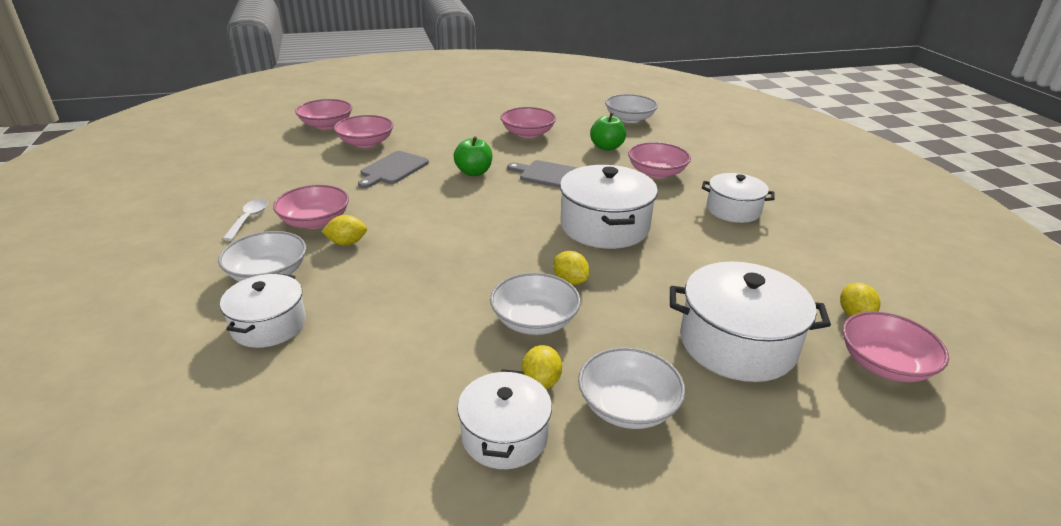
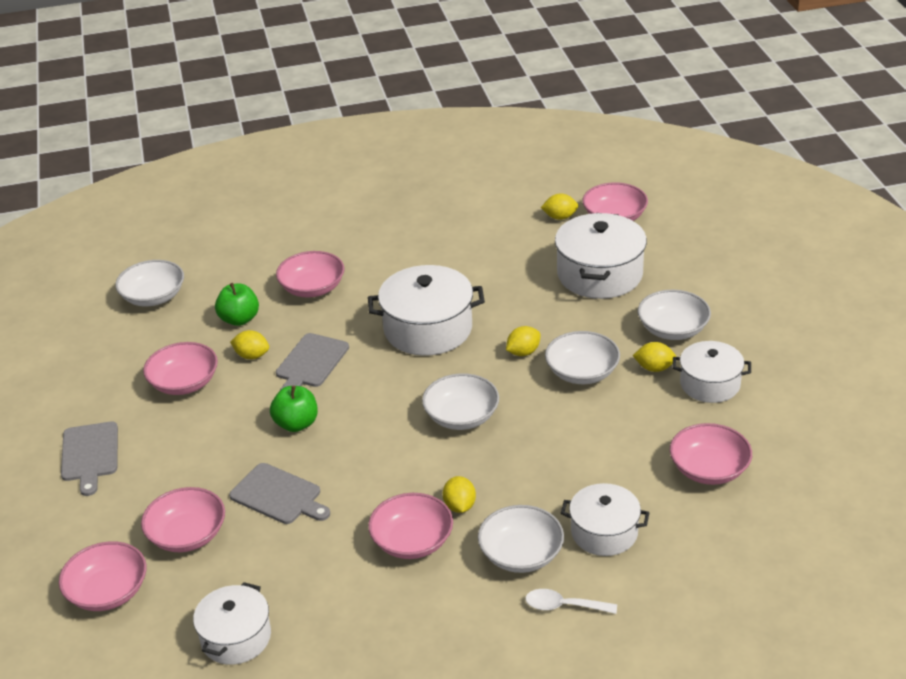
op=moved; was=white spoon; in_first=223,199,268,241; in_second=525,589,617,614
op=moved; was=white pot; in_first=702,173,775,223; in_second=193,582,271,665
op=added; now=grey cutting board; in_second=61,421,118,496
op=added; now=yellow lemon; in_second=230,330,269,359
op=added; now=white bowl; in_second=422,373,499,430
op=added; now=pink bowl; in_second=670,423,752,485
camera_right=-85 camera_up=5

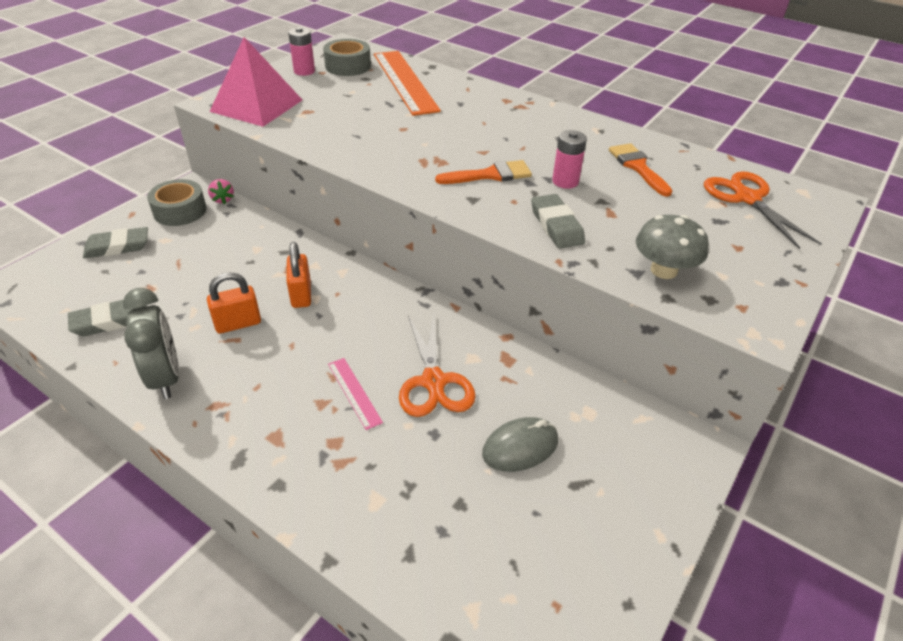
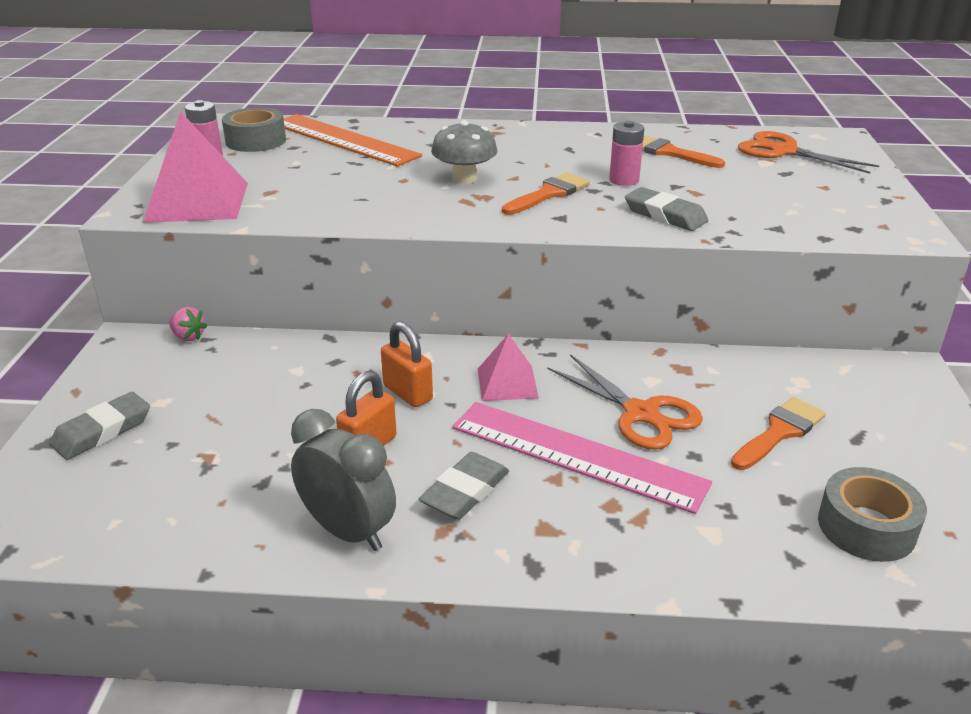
op=moved; was=grey eraser; in_first=68,300,147,336; in_second=419,452,509,520
op=moved; was=grey tape; in_first=147,179,206,226; in_second=818,467,927,562
op=resized; was=pink ruler; in_first=328,358,383,430; in_second=452,402,712,514; ratio=2.18
op=replaced; was=grey mouse; now=orange brush; in_first=482,417,558,472; in_second=731,397,826,470
op=moved; was=grey mushroom; in_first=636,215,709,279; in_second=431,120,498,184
op=added; now=pink pyramid; in_second=478,334,539,401
camera_right=-30 camera_up=-10

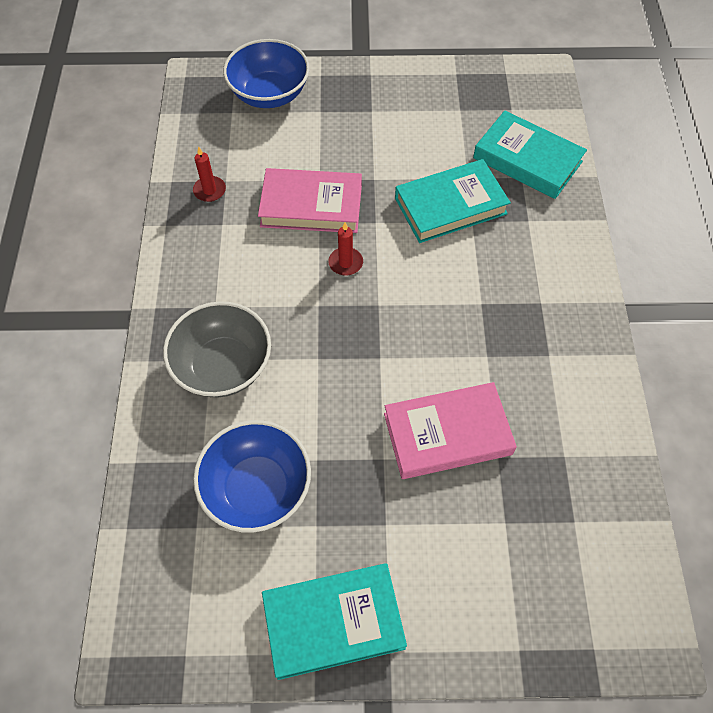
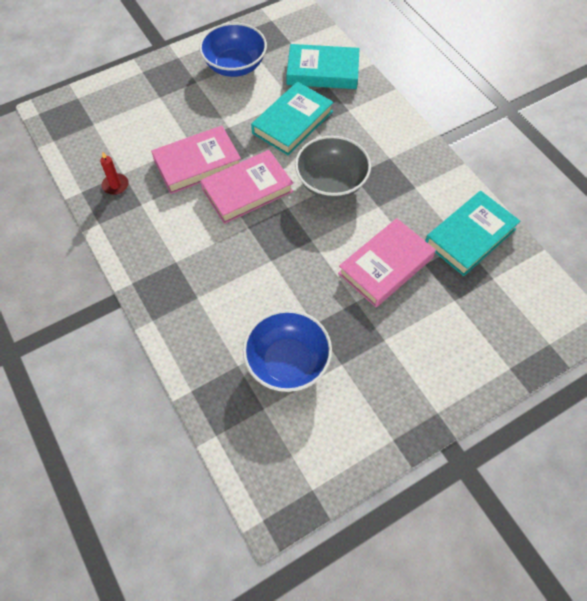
op=moved; was=grey bowl; in_first=163,301,271,397; in_second=295,136,371,200
op=moved; was=blue bowl; in_first=223,39,310,108; in_second=199,23,267,77
op=moved; was=turquoise book; in_first=262,563,407,680; in_second=425,191,520,276
op=replaced; was=red candle; now=pink book; in_first=328,222,363,276; in_second=200,150,293,224
camera_right=-30 camera_up=0

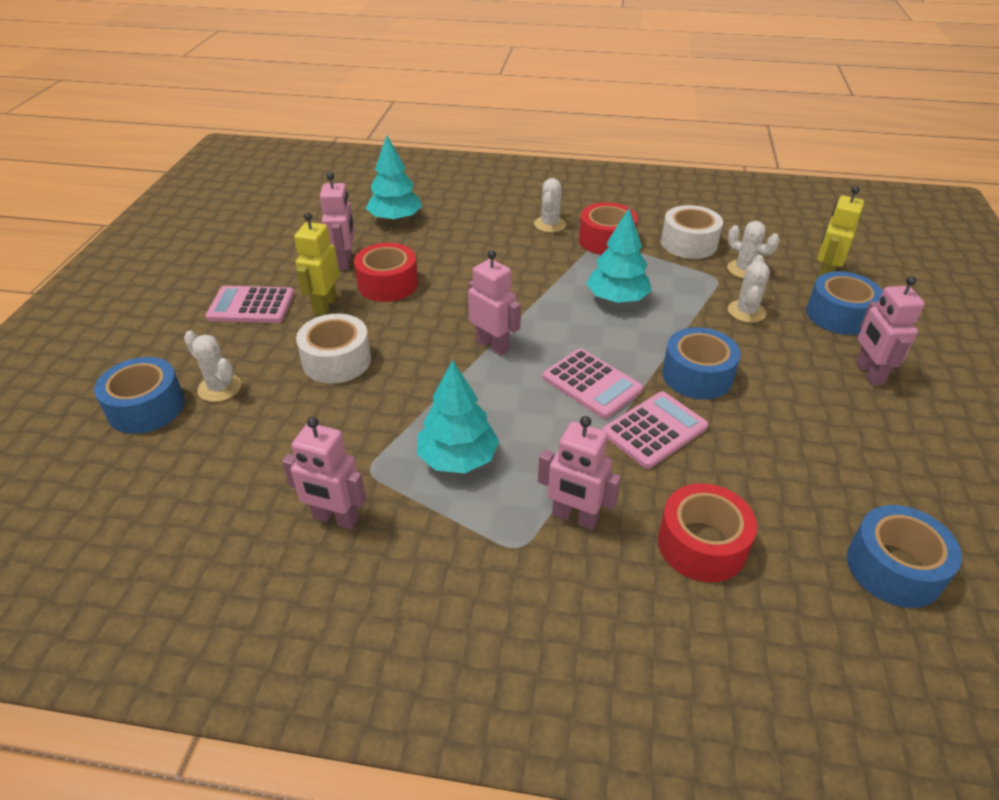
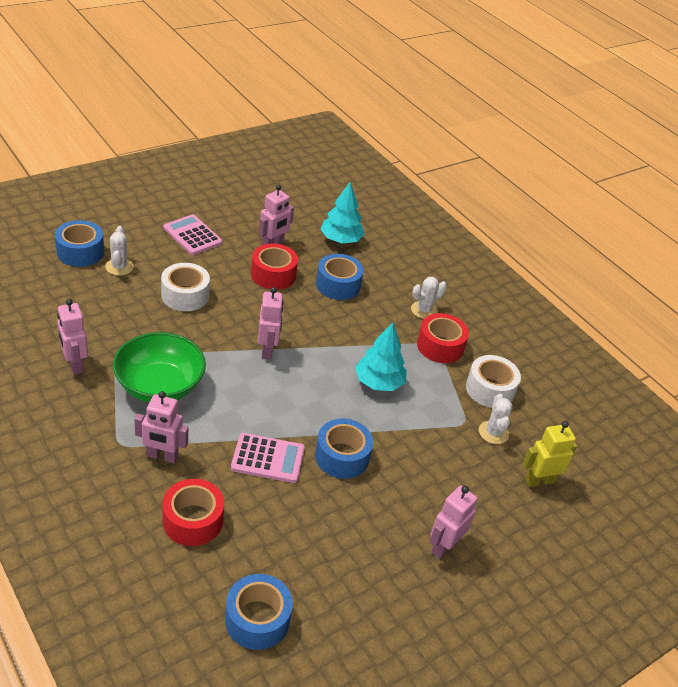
op=removed; was=yellow robot; in_first=294,212,340,315
op=replaced; was=turquoise tree; now=green bowl; in_first=417,360,499,473; in_second=113,332,206,402
op=turned; was=pink robot; in_first=538,416,621,530; in_second=134,391,188,463; clockwise=-60
op=removed; was=pink calculator; in_first=543,349,643,419
op=removed; was=white cactus; in_first=728,255,770,323
op=moved; was=blue tape; in_first=806,271,883,335; in_second=316,254,364,300
camera_right=40 camera_up=0

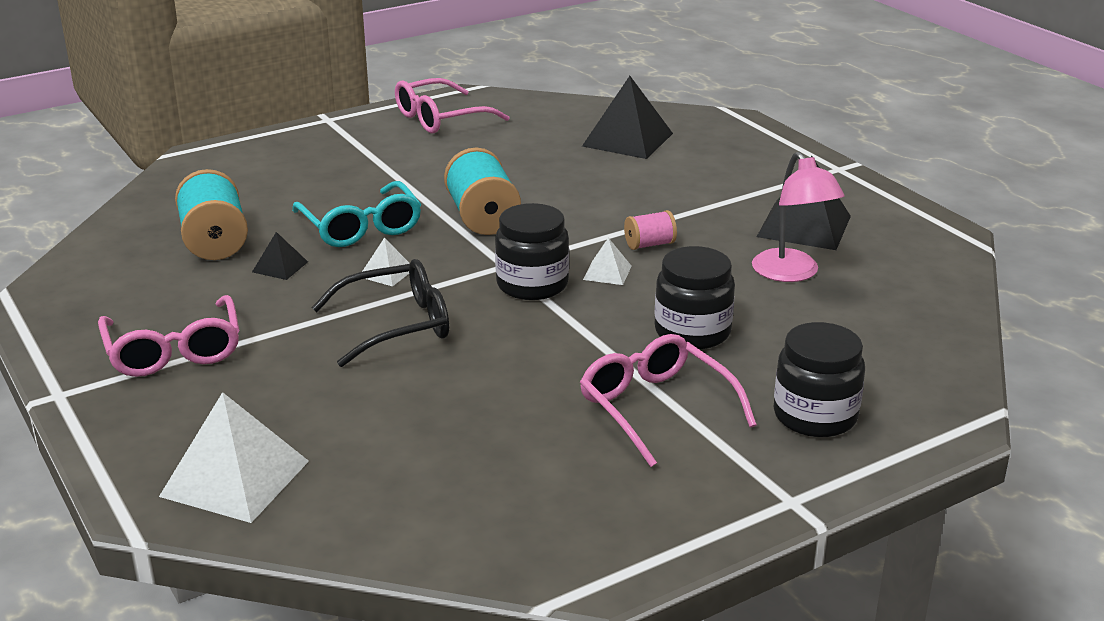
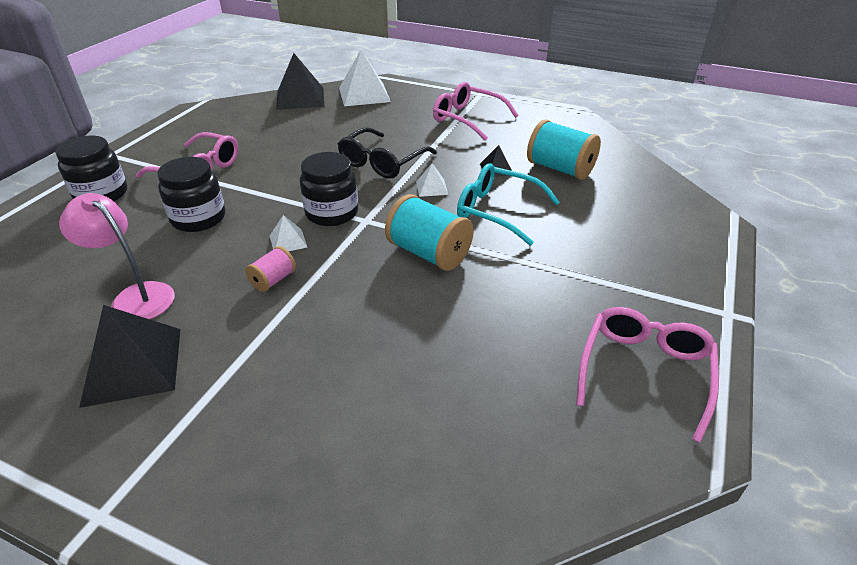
op=moved; was=black pyramid; in_first=582,76,673,159; in_second=276,53,324,110
camera_right=145 camera_up=10

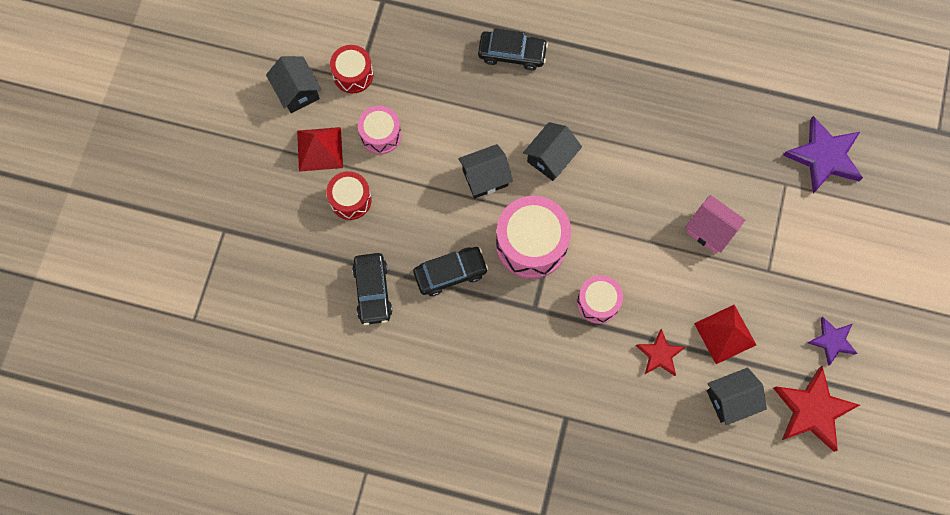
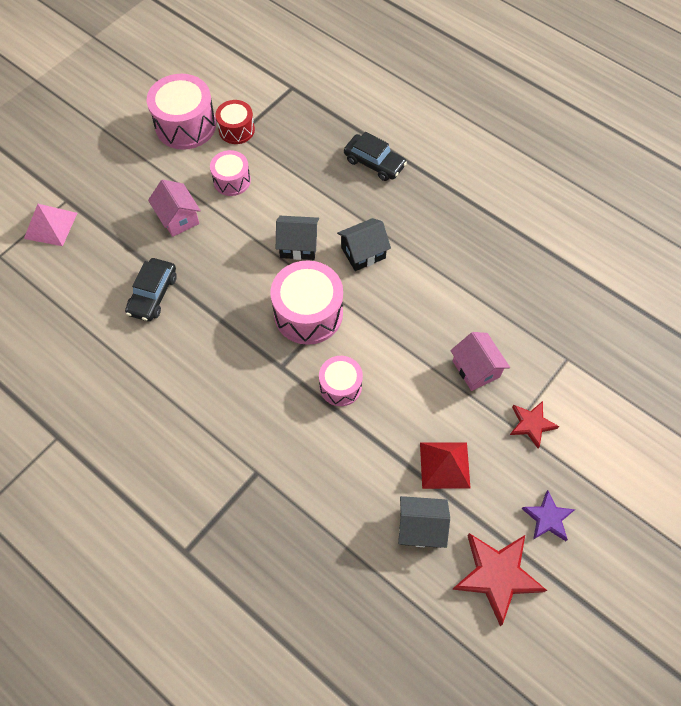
op=replaced; was=black house; now=pink drum; in_first=266,56,322,113; in_second=147,74,216,150
op=removed; was=red pyramid; in_first=297,127,343,172
op=replaced; was=red drum; now=pink house; in_first=326,171,372,220; in_second=148,179,201,237
op=removed; was=black car; in_first=413,247,488,296
op=moved; was=red star; in_first=636,329,685,376; in_second=510,401,559,448
op=removed; was=purple star; in_first=783,116,863,194
op=added; now=pink pyramid; in_second=24,204,77,246
camera_right=25 camera_up=-10

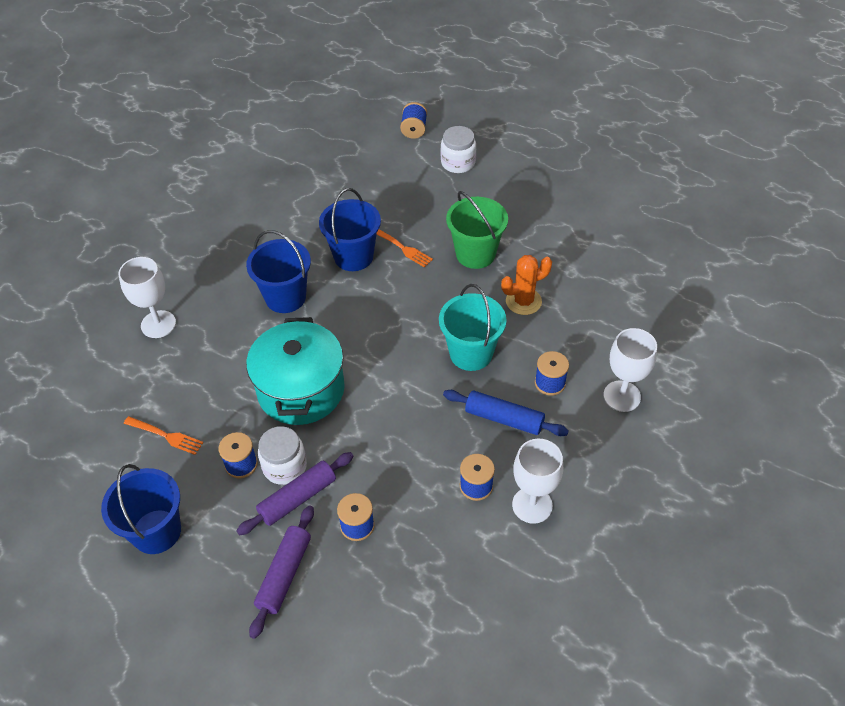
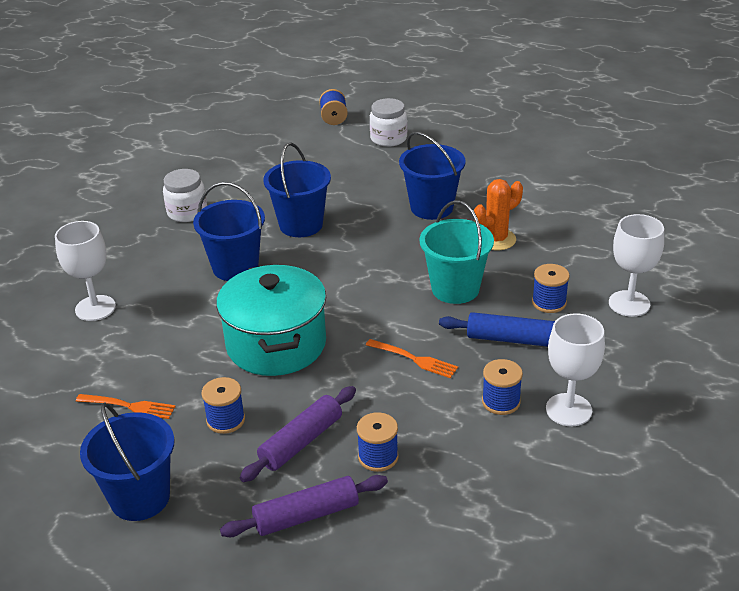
op=turned; was=purple rolling pin; in_first=249,505,314,639; in_second=220,475,388,538; clockwise=60
op=moved; was=white jar; in_first=258,426,307,485; in_second=163,169,207,222
op=moved; was=orange fork; in_first=377,229,433,267; in_second=366,339,458,378
op=recoloured; was=green bucket; now=blue bucket; in_first=446,191,508,269; in_second=399,132,466,220
camera_right=-10 camera_up=-15

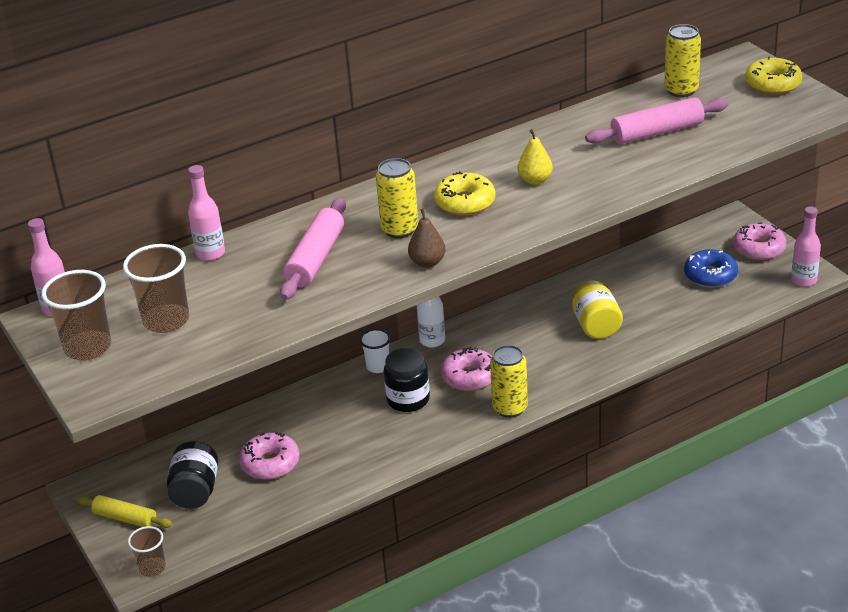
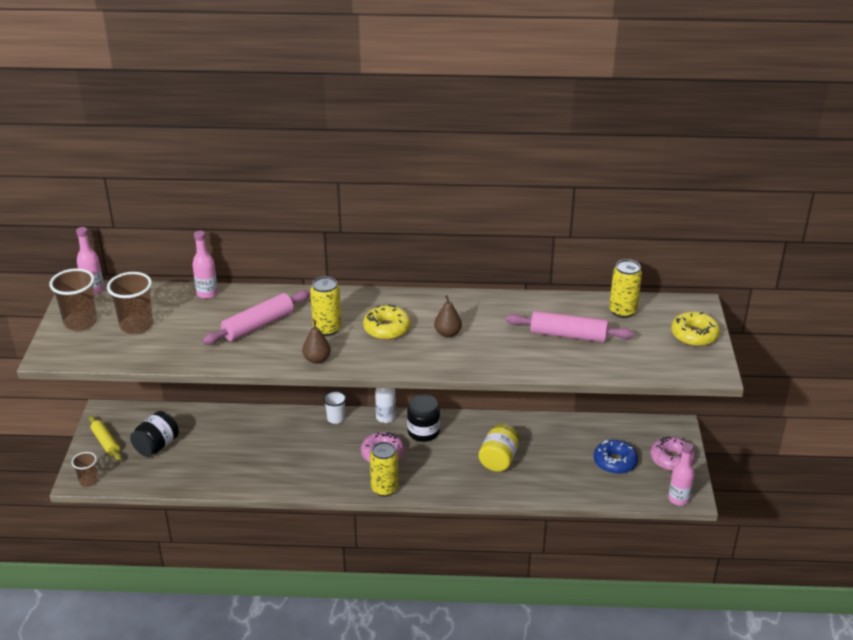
op=removed; was=pink donut; in_first=239,432,300,480
op=moved; was=black jar; in_first=384,348,430,412; in_second=407,394,440,442
op=recoloured; was=yellow pear; now=brown pear; in_first=518,129,553,185; in_second=434,295,462,338
camera_right=30 camera_up=0

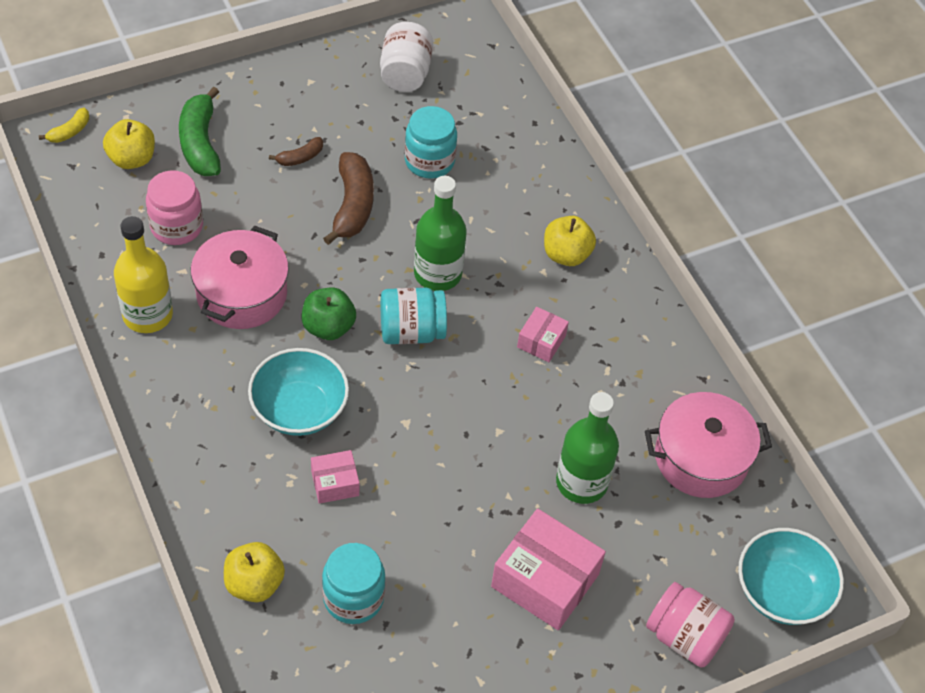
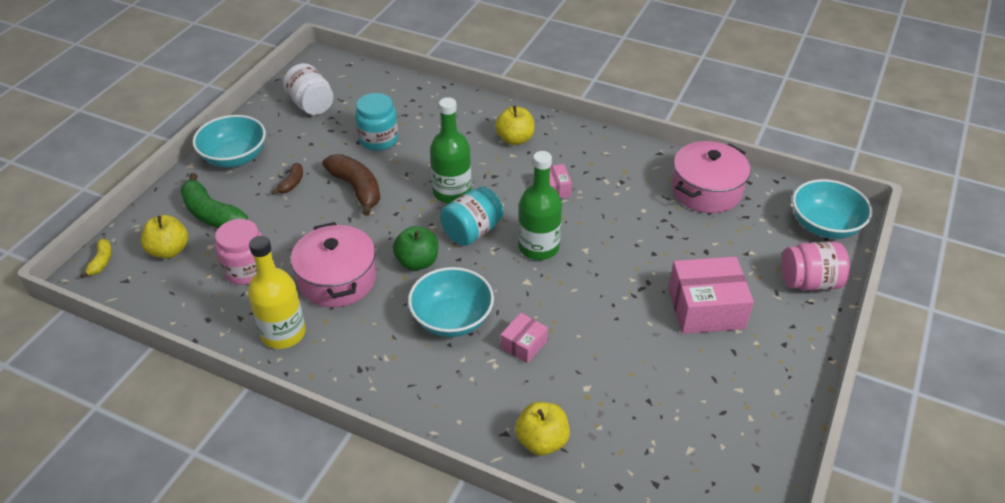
op=removed; was=turquoise jar; in_first=322,543,386,624
op=moved; was=green bottle; in_first=556,392,619,504; in_second=518,151,562,260
op=added; now=turquoise bowl; in_second=193,115,266,168
camera_right=-35 camera_up=-10

